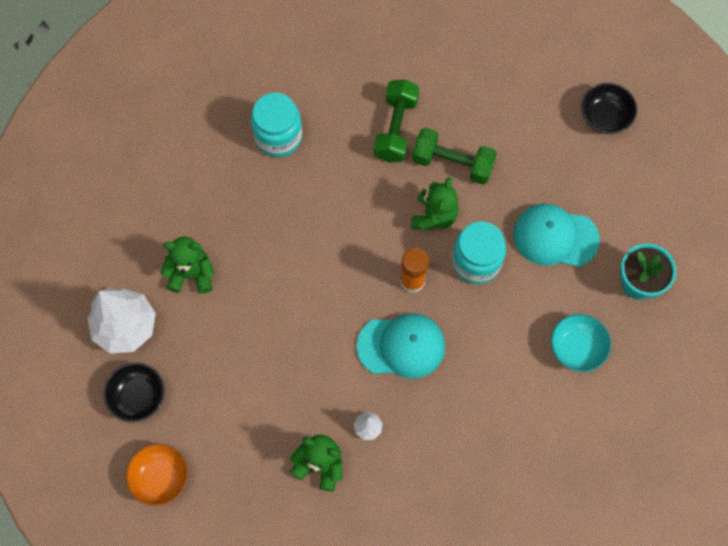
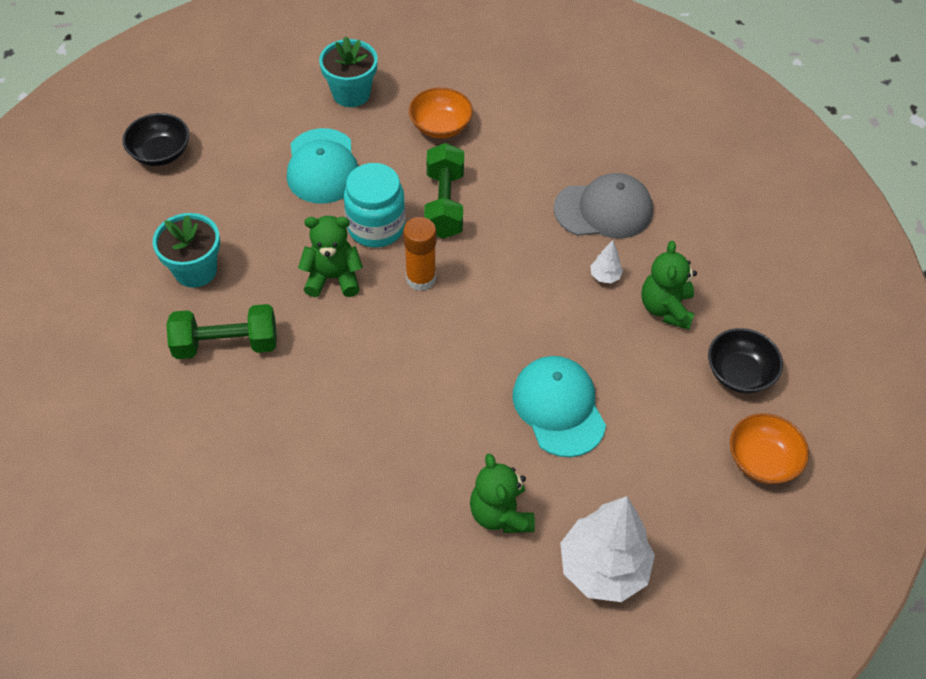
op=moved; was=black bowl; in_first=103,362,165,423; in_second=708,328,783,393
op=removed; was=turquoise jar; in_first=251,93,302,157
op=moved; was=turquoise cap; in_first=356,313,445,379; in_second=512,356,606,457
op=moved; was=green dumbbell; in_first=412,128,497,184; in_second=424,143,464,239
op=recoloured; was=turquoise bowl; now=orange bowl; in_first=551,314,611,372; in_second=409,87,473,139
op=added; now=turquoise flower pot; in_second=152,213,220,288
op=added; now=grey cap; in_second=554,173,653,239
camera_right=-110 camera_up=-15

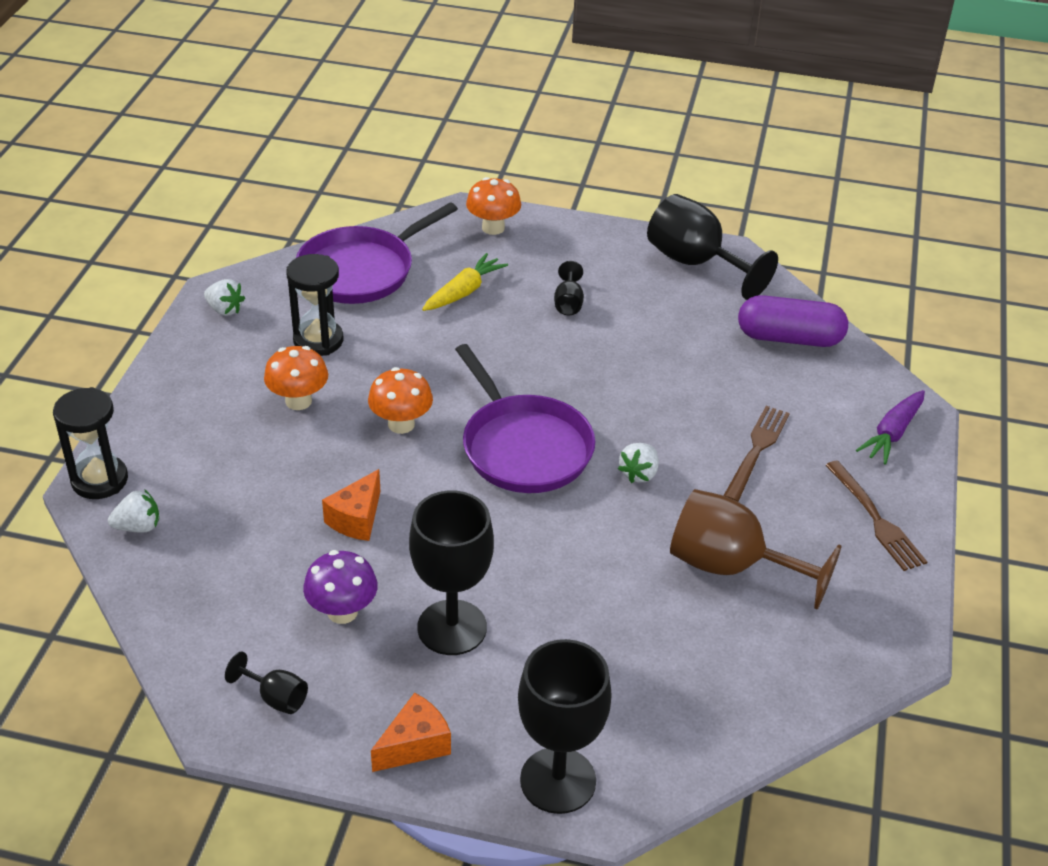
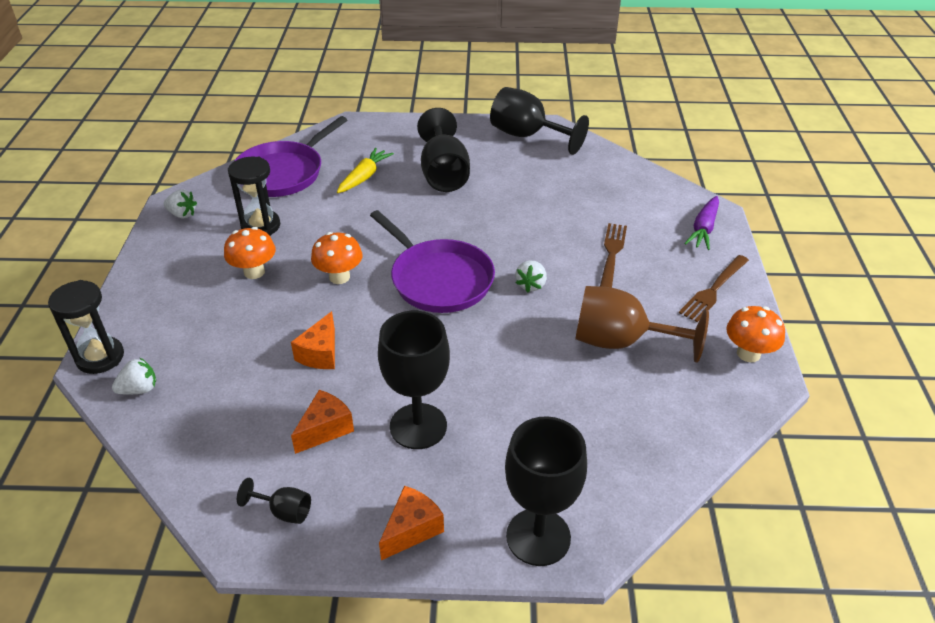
op=replaced; was=purple mushroom; now=orange cheese; in_first=303,550,378,624; in_second=291,390,354,454
op=moved; was=orange mushroom; in_first=466,177,521,235; in_second=726,306,785,362
op=resized; was=black goblet; in_first=554,261,584,315; in_second=417,108,470,192; ratio=2.17
op=removed; was=purple capsule; in_first=738,295,848,347
op=turned; was=brown fork; in_first=825,460,927,571; in_second=679,255,749,322; clockwise=75
camera_right=-10 camera_up=0

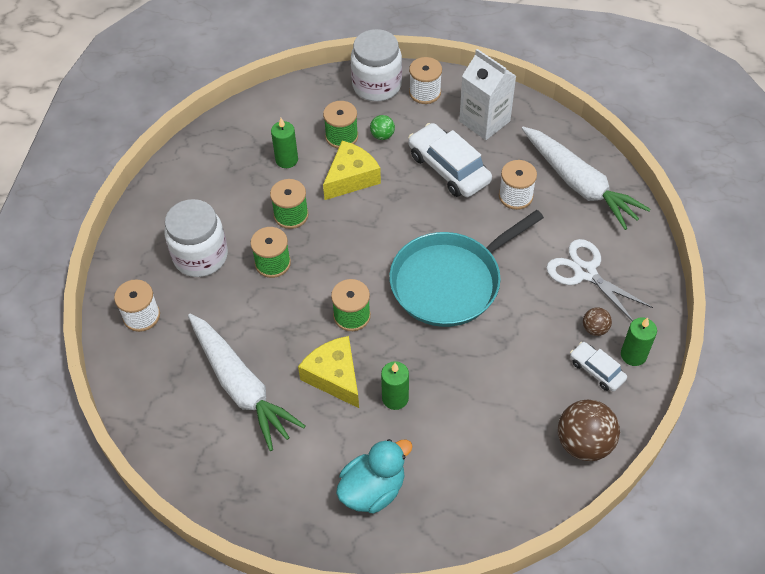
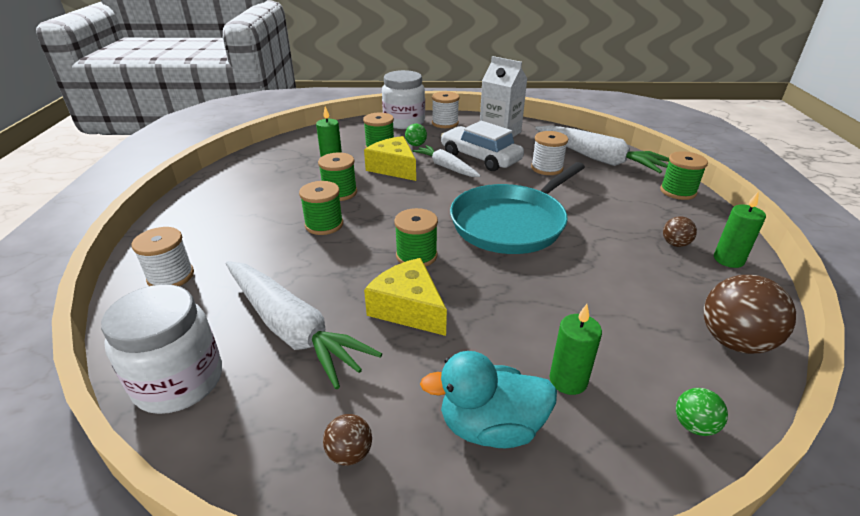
op=moved; was=white jar; in_first=164,199,228,277; in_second=101,284,222,414
op=turned; was=yellow cheese; in_first=323,141,381,200; in_second=364,136,416,181; clockwise=-75
op=turned; was=turquoise duck; in_first=336,439,412,513; in_second=420,351,557,448; clockwise=-135
op=moved; was=green candle; in_first=381,361,409,410; in_second=550,304,602,395
op=removed; was=white scissors; in_first=546,239,653,321
op=removed; was=white car; in_first=570,342,627,392
op=added; now=brown ball; in_second=323,414,372,466
op=added; now=white carrot; in_second=412,145,481,177
op=added; now=green spool; in_second=660,151,708,200
op=added; now=green ball; in_second=676,388,728,436
camera_right=-10 camera_up=-20

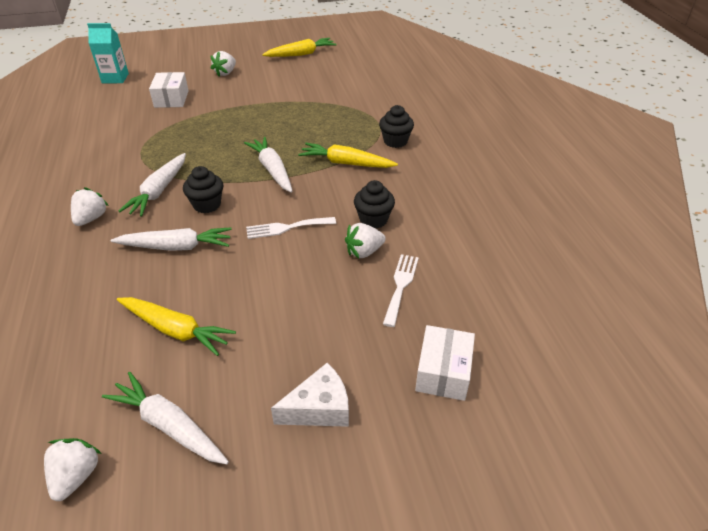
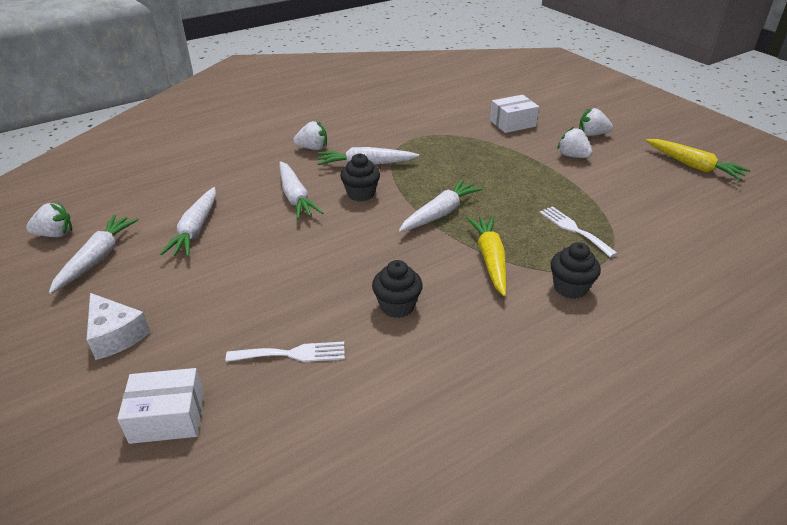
op=removed; was=turquoise carton; in_first=87,23,129,83
op=recoloured; was=yellow carrot; now=white carrot; in_first=117,297,236,356; in_second=160,187,216,257
op=moved; was=white fork; in_first=246,217,336,239; in_second=540,206,617,257
op=moved; was=white strawberry; in_first=345,223,386,258; in_second=557,127,593,158
camera_right=70 camera_up=-5

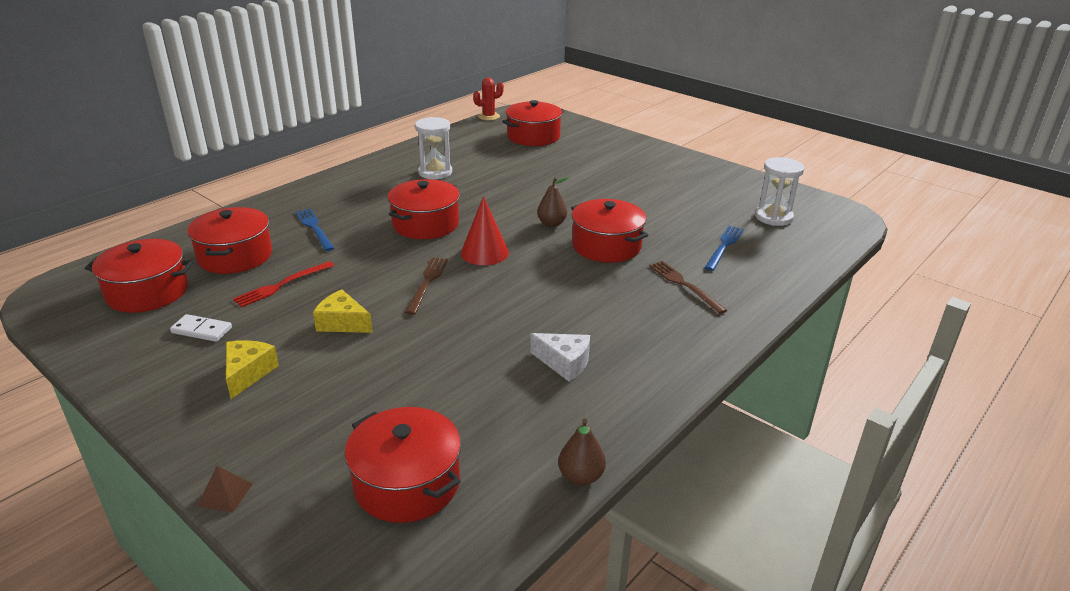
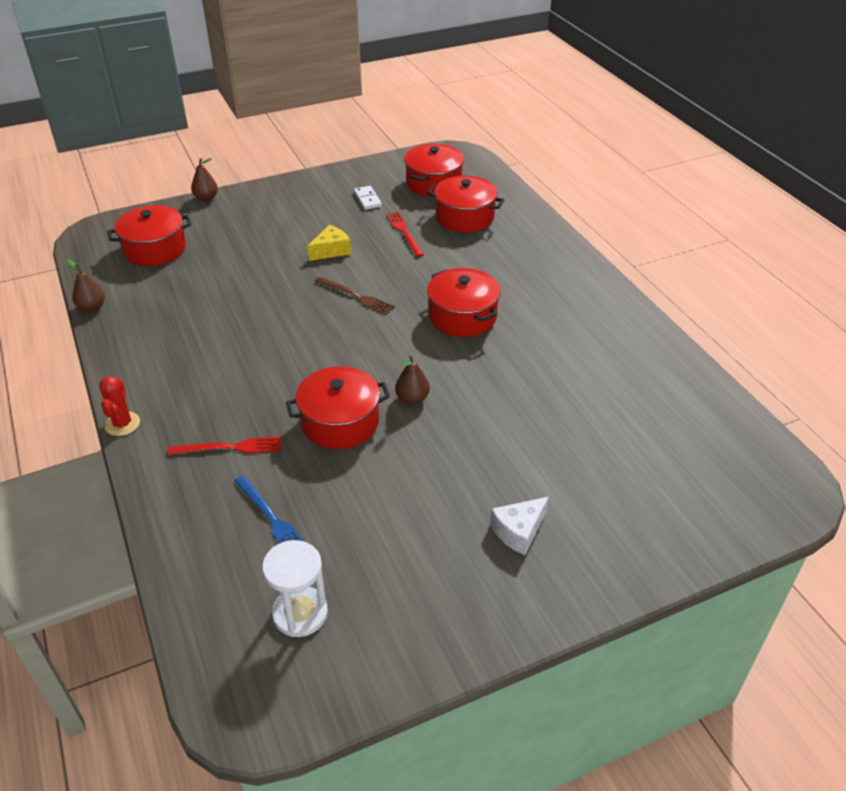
op=turned; was=white domino; in_first=170,314,232,342; in_second=354,186,382,210; clockwise=-60
op=replaced; was=brown pyramid; now=brown pear; in_first=197,466,252,513; in_second=191,158,218,202
op=removed; was=yellow cheese; in_first=226,340,279,399
op=removed; was=blue fork; in_first=296,209,334,251
op=removed; was=white hourglass; in_first=415,117,452,179
op=removed; was=red cone; in_first=461,196,509,265
op=moved; was=red cactus; in_first=473,78,504,121; in_second=99,376,140,436
op=removed; was=red pot; in_first=502,100,564,146
op=moved; was=white cheese; in_first=530,333,590,382; in_second=490,497,549,555
op=recoloured; was=brown fork; now=red fork; in_first=649,261,727,314; in_second=168,436,281,455
camera_right=115 camera_up=10

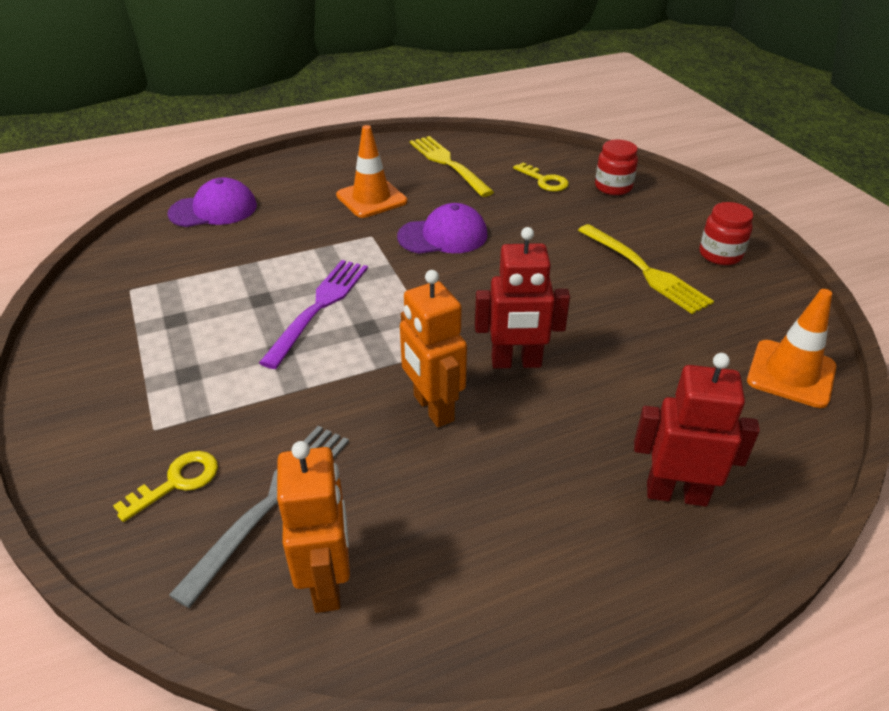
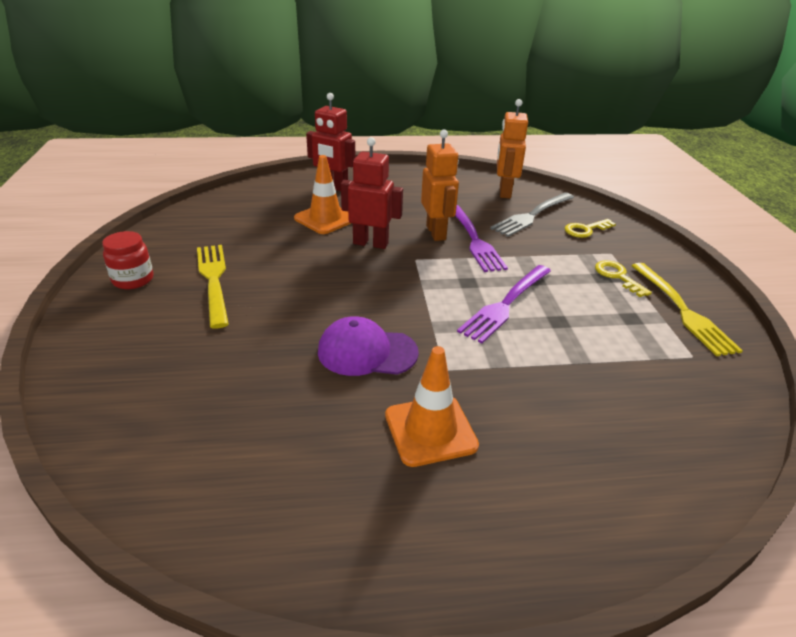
op=removed; was=purple cap; in_first=167,177,257,227
op=moved; was=yellow fork; in_first=410,136,494,197; in_second=632,263,743,356
op=moved; was=yellow key; in_first=513,163,569,192; in_second=595,261,652,297
op=removed; was=red jar; in_first=595,140,638,195
op=moved; was=orange traffic cone; in_first=747,289,836,408; in_second=294,155,351,234
op=added; now=purple fork; in_second=455,205,508,272
camera_right=-165 camera_up=-5

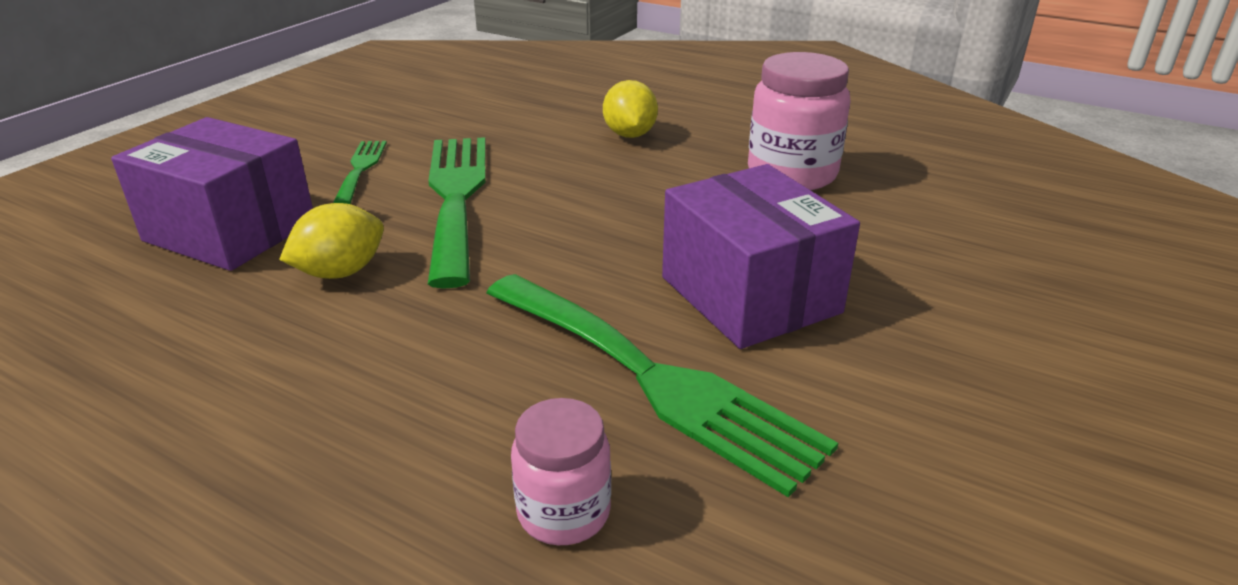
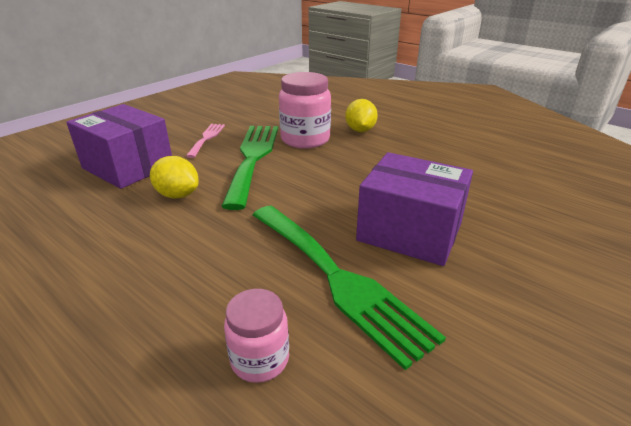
op=turned; was=yellow lemon; in_first=279,203,384,279; in_second=150,156,199,199; clockwise=60
op=recoloured; was=green fork; now=pink fork; in_first=333,141,387,204; in_second=186,124,225,158
op=turned; was=purple box; in_first=662,164,860,349; in_second=356,152,473,266; clockwise=-45
op=moved; was=pink jar; in_first=748,52,851,190; in_second=279,72,331,149
camera_right=10 camera_up=0

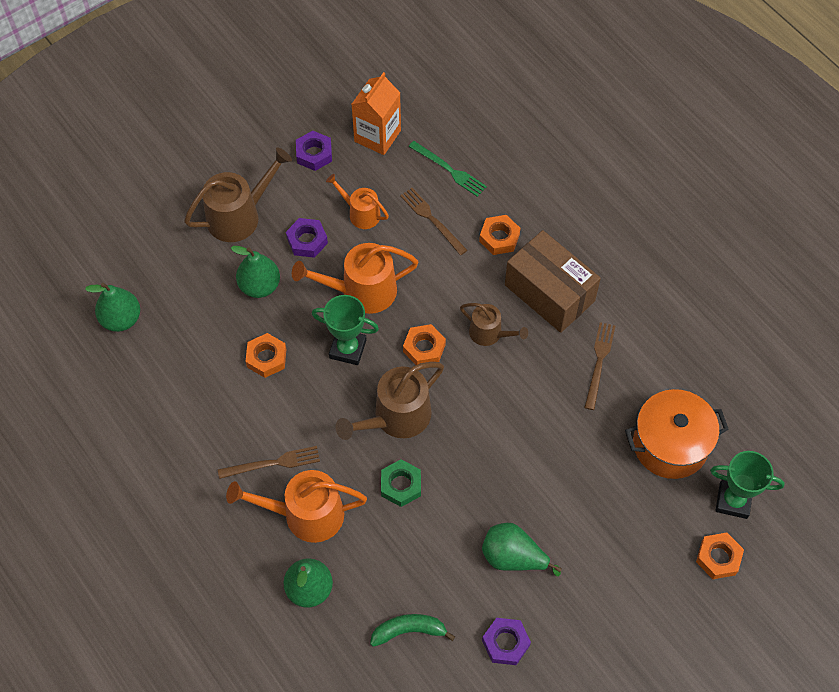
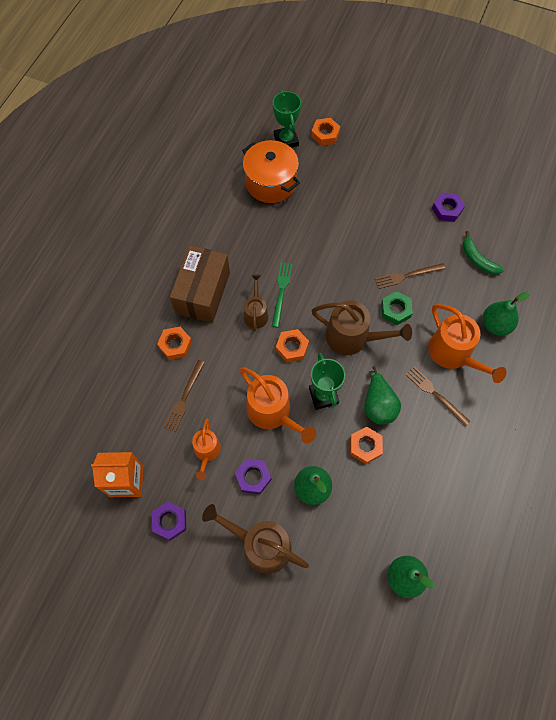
op=moved; was=green fork; in_first=409,141,487,197; in_second=272,262,292,328
op=moved; was=green pear; in_first=482,523,562,576; in_second=364,366,401,425
op=moved; was=brown fork; in_first=584,322,615,410; in_second=375,263,446,289
camera_right=-120 camera_up=5

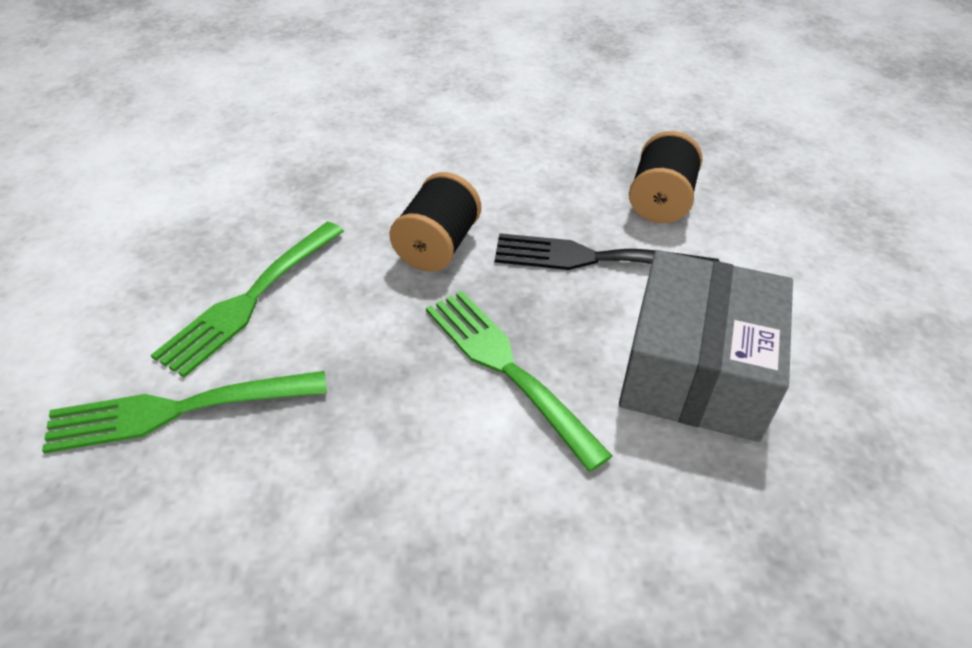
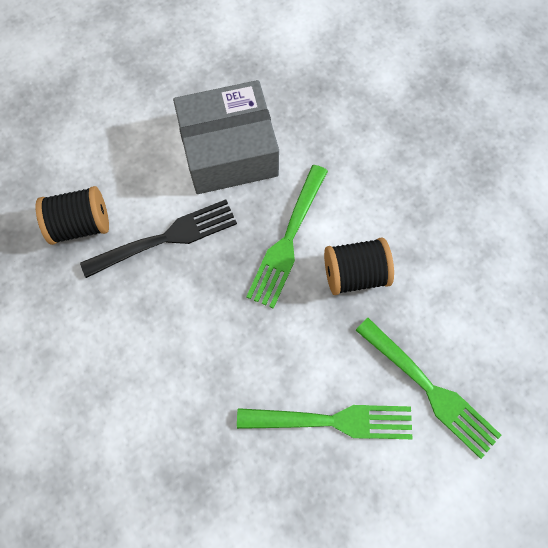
op=moved; was=black spool; in_first=390,172,481,272; in_second=324,237,394,295
op=turned; was=black fork; in_first=495,233,720,270; in_second=80,199,237,278; clockwise=-90
camera_right=-120 camera_up=25

